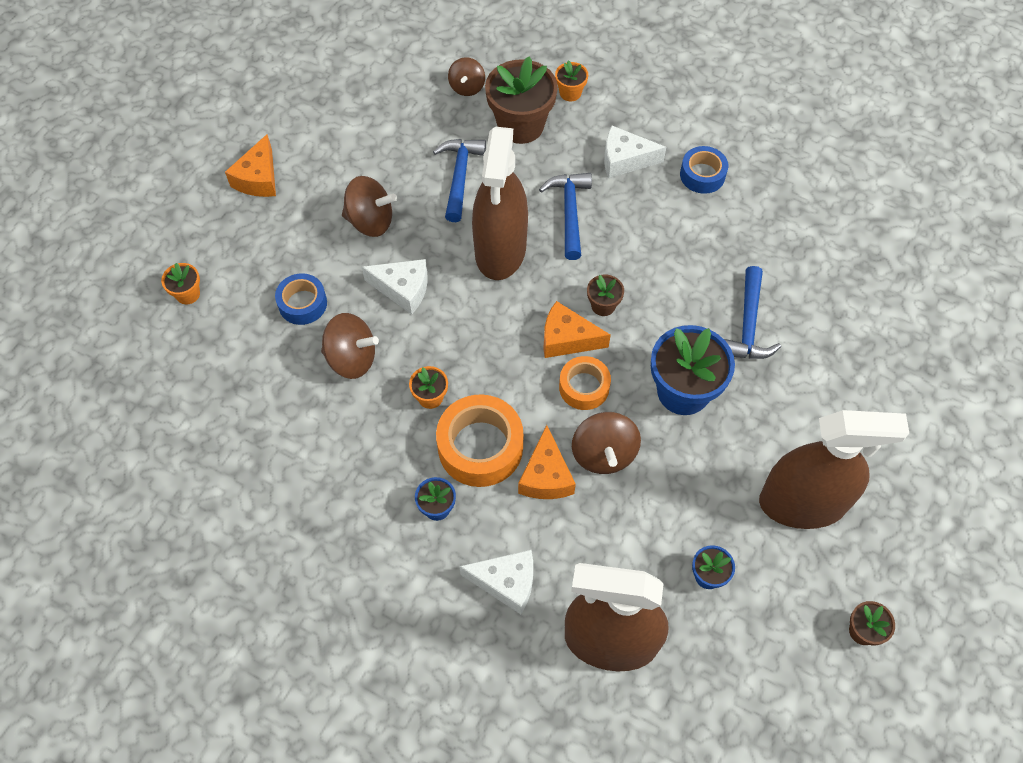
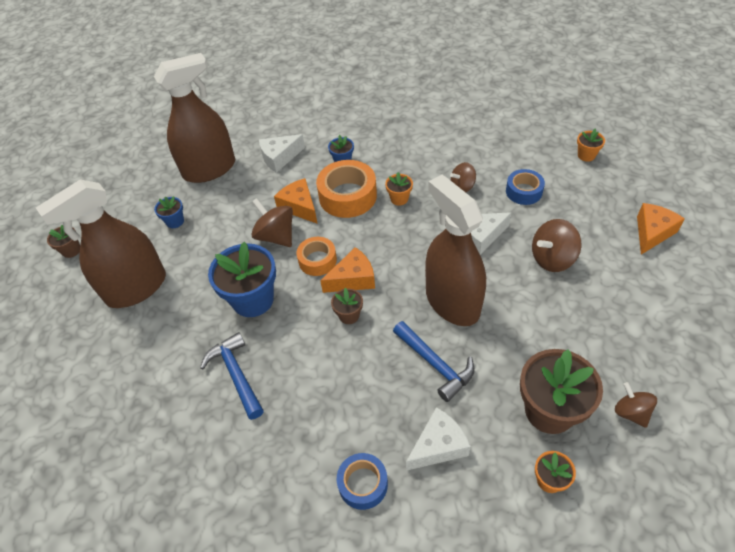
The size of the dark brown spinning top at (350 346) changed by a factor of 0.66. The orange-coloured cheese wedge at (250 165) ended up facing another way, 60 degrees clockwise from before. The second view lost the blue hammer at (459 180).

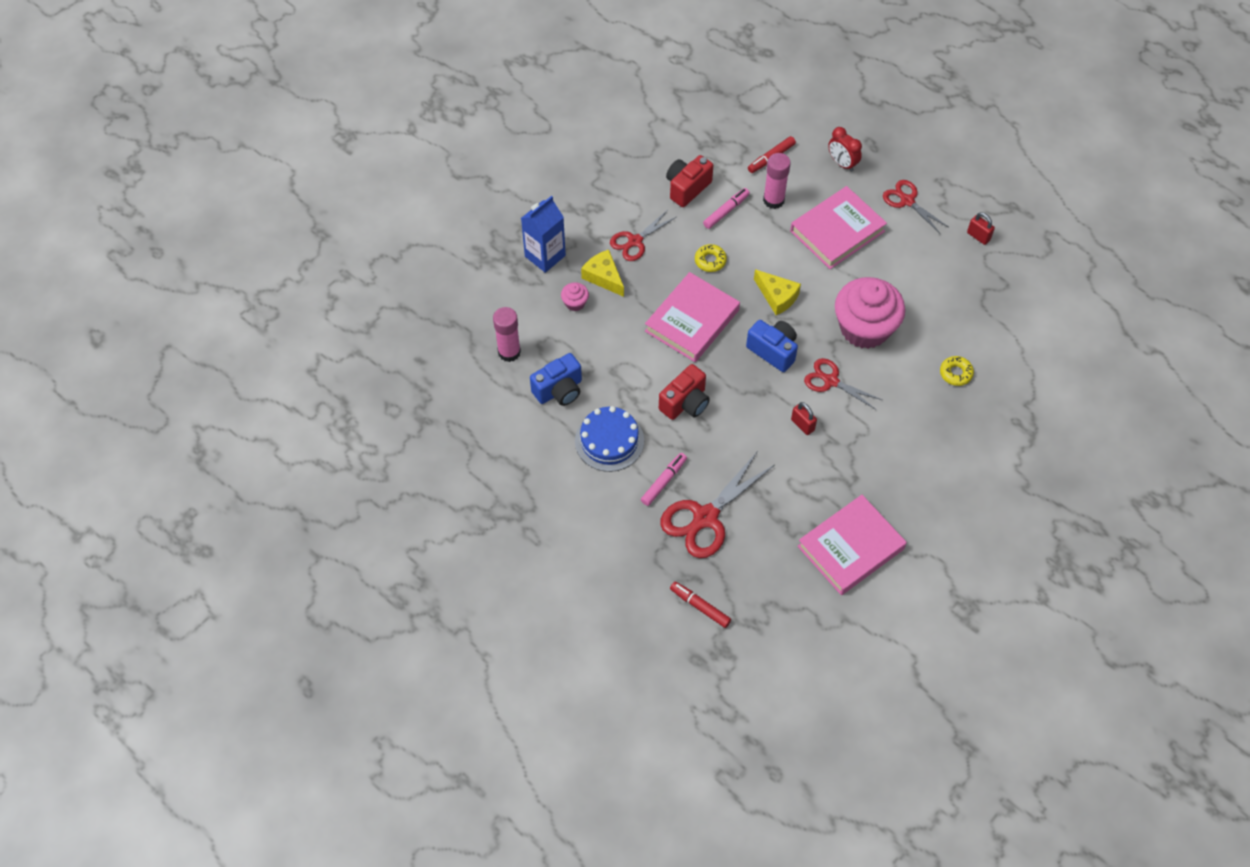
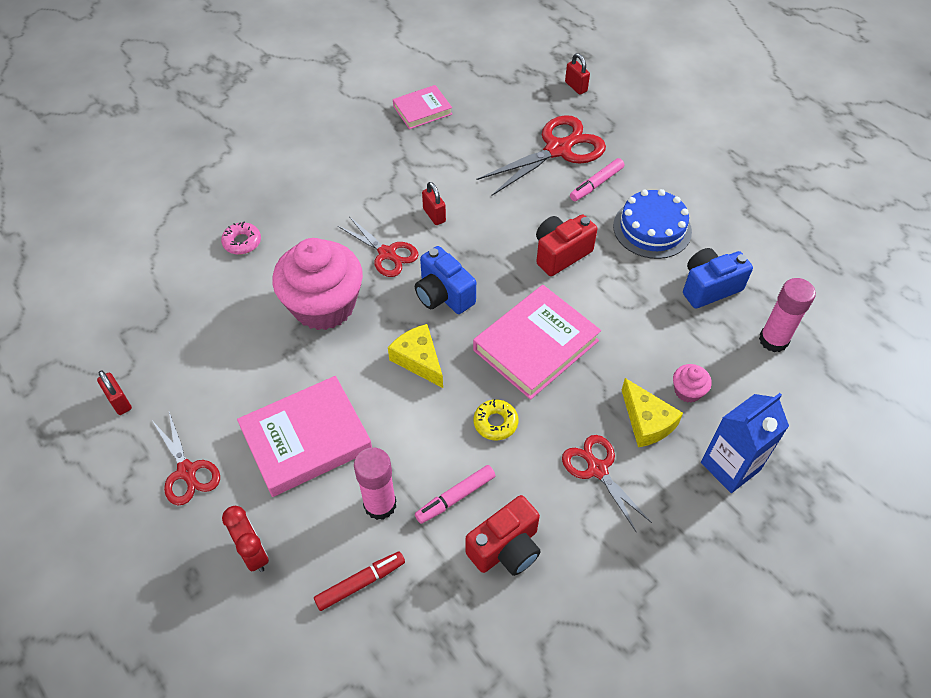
What was the yellow doughnut at (957 371) turned into the rose-pink doughnut at (241 238). The size of the rose-pink hardcover at (852 545) changed by a factor of 0.59. The red pair of scissors at (643 235) ended up facing another way, 90 degrees counterclockwise from before. Where the red felt pen stood at (700 605), the red small lock came to stand at (577 74).

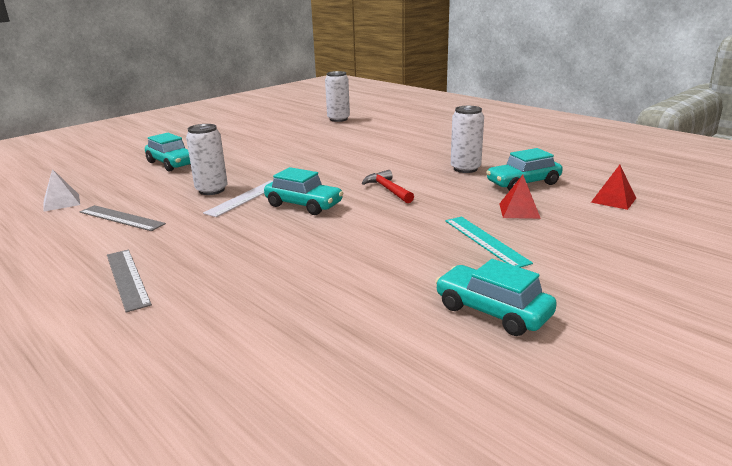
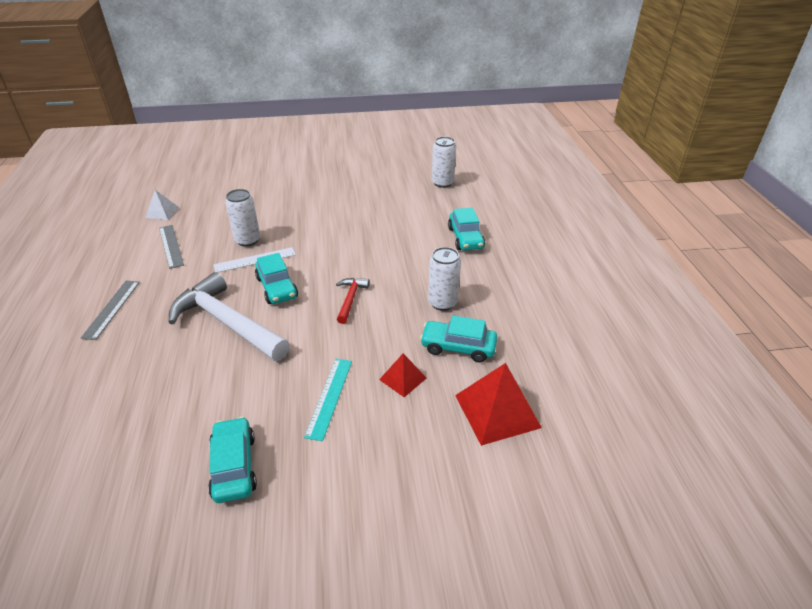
The second view gained the snow-white hammer at (229 316). The aqua toy car ended up elsewhere, having gone from (168 152) to (466 229). The size of the red pyramid shape at (613 187) changed by a factor of 1.80.

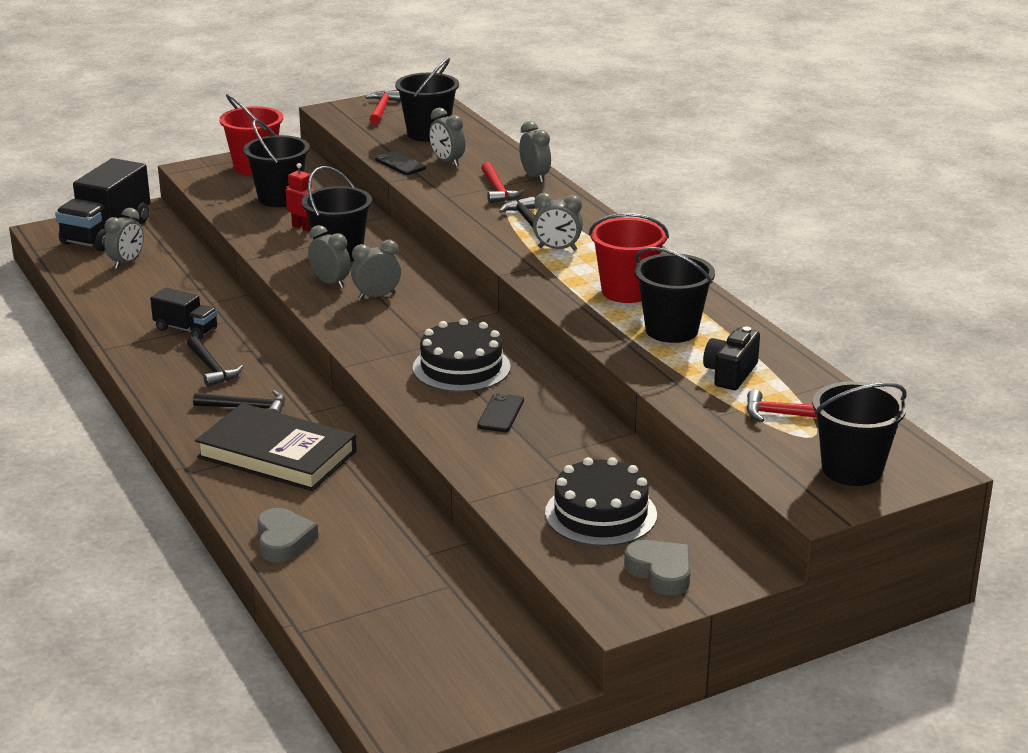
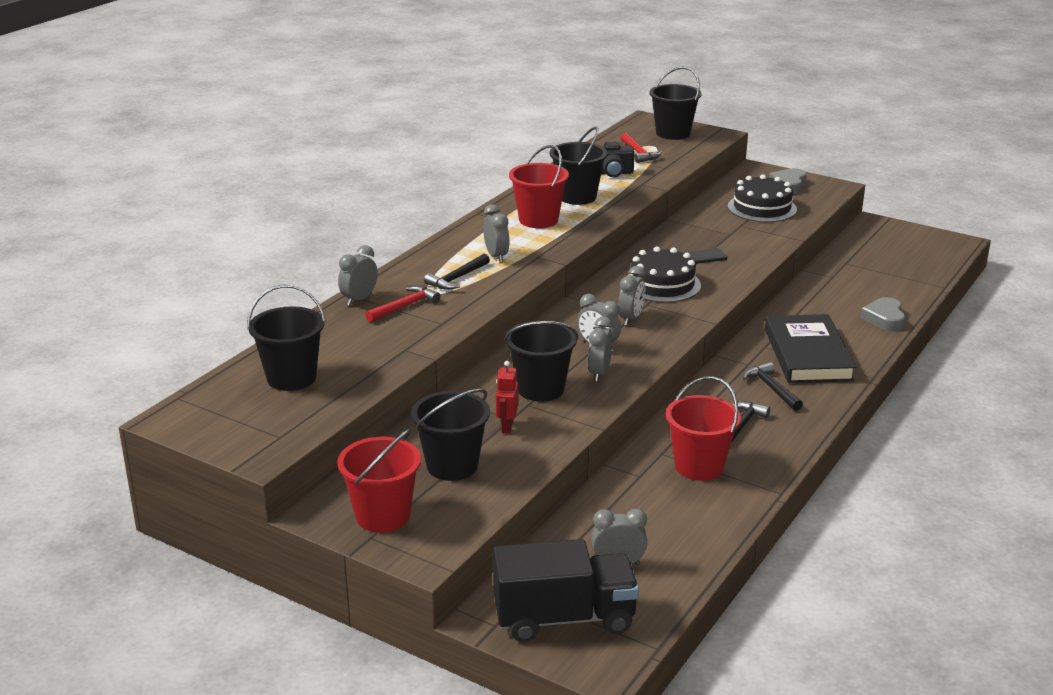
The gray alarm clock ended up elsewhere, having gone from (447 137) to (631 296). Where the ebony lorry stood at (184 313), the red bucket came to stand at (703 428). The gray heart at (287 535) ended up facing another way, 45 degrees counterclockwise from before. The second view lost the red hammer at (383 108). The second view lost the ebony phone at (400 163).

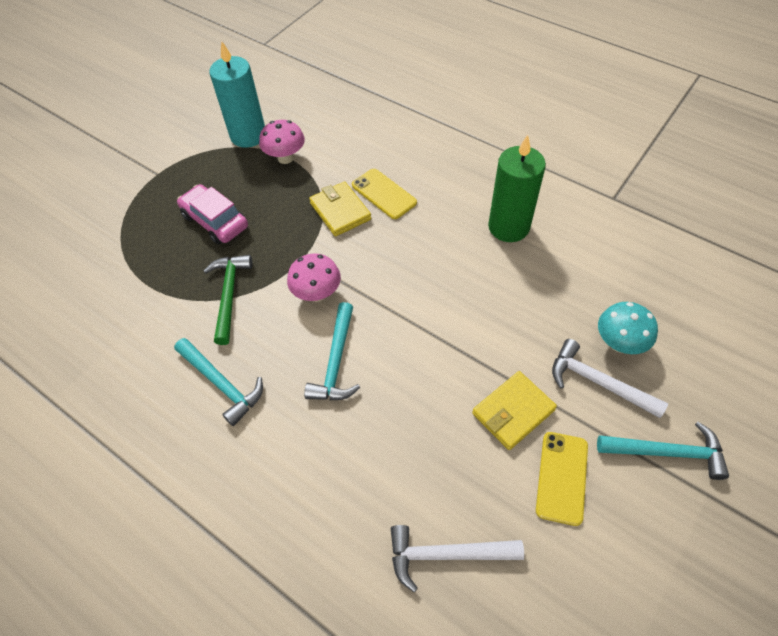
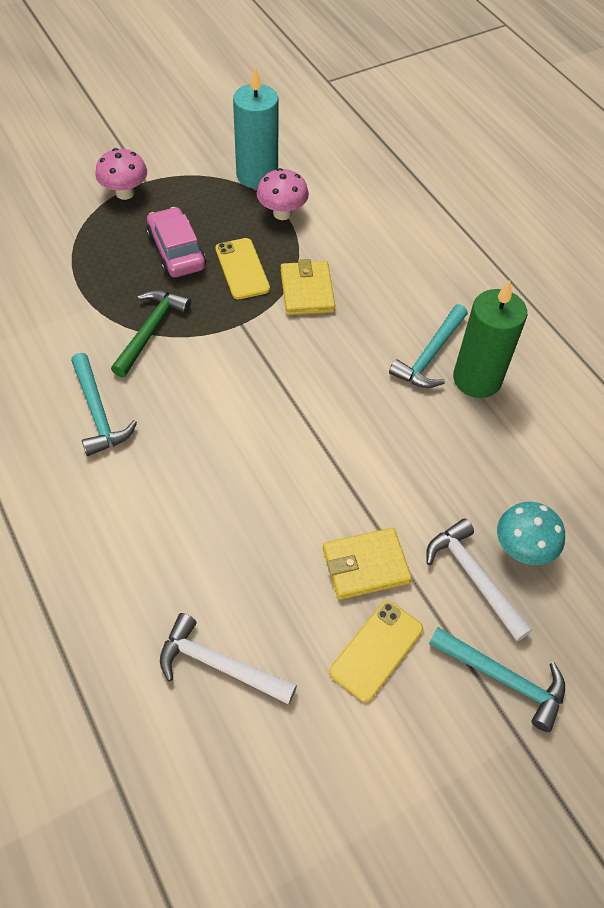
The rose-pink fungus ended up elsewhere, having gone from (314 277) to (121 174). The yellow phone ended up elsewhere, having gone from (384 194) to (242 268). The aqua hammer ended up elsewhere, having gone from (332 351) to (428 346).

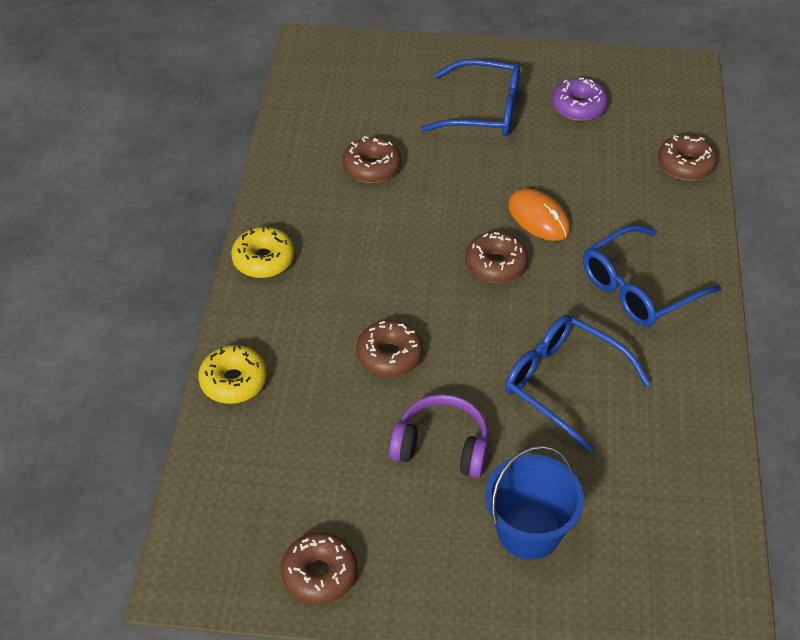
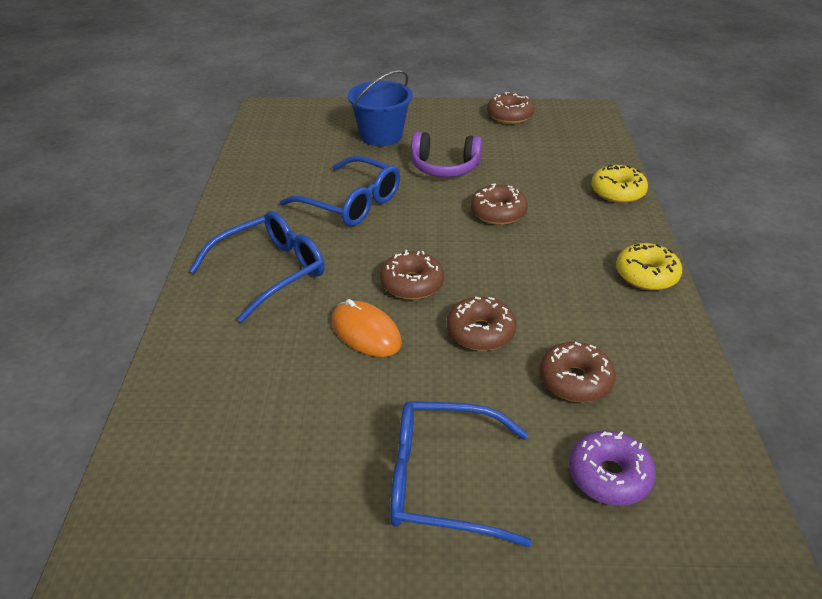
The dark brown doughnut ended up elsewhere, having gone from (688 157) to (482 324). The violet doughnut ended up elsewhere, having gone from (580 99) to (612 468).

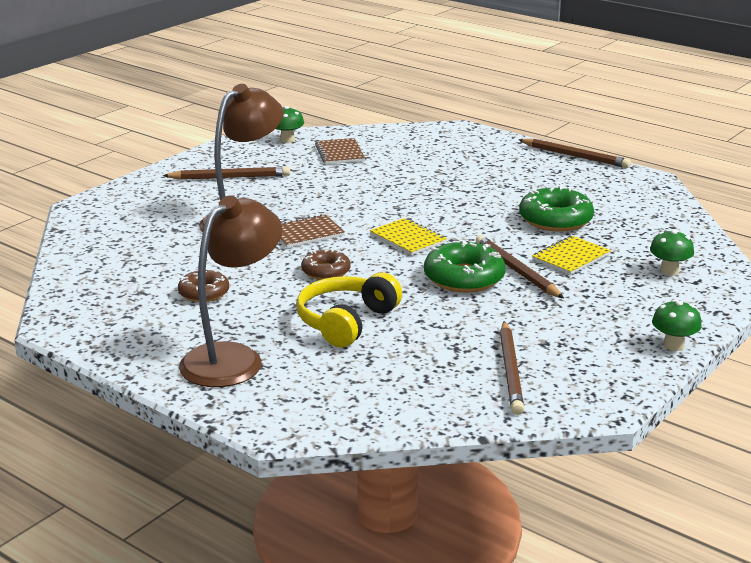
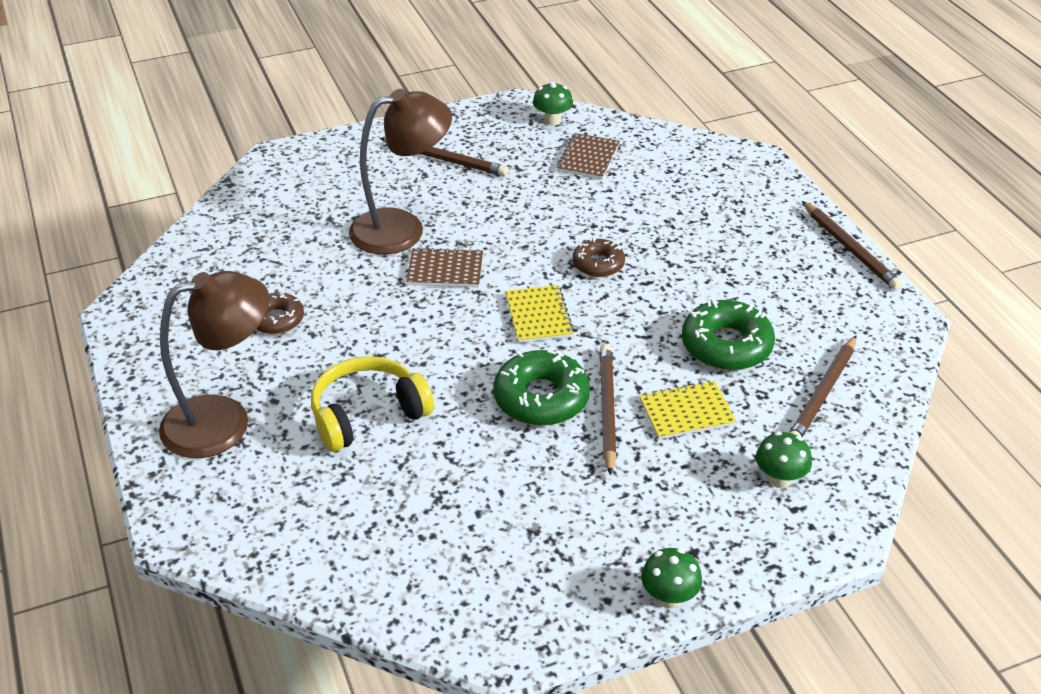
The dark brown doughnut ended up elsewhere, having gone from (326 264) to (599 257). The dark brown wooden pencil ended up elsewhere, having gone from (512 368) to (822 386).

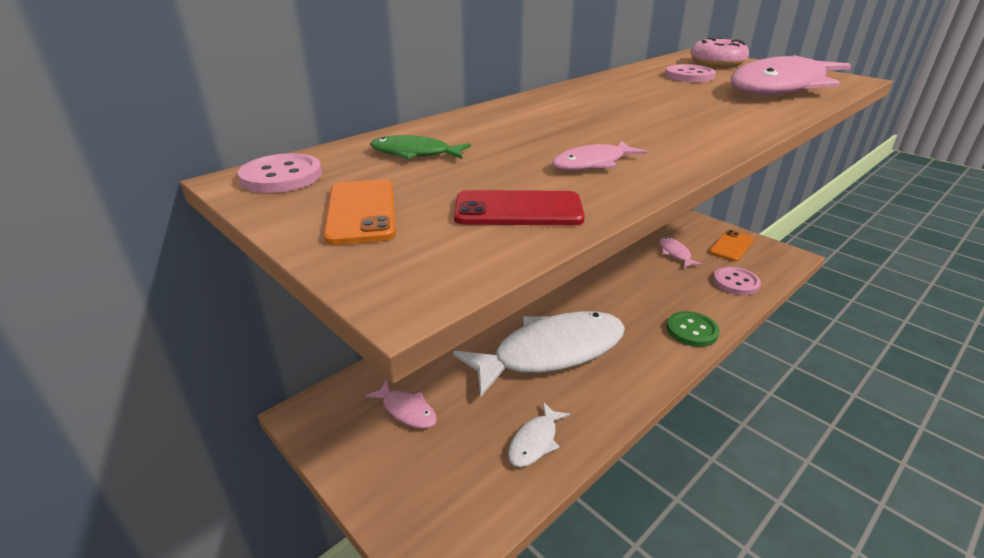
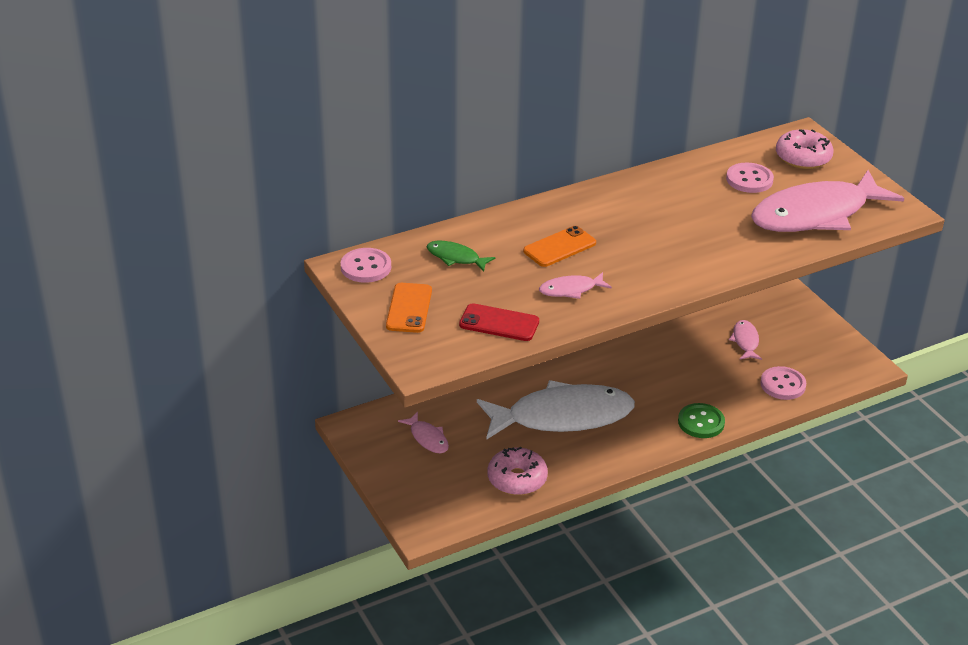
Where the snow-white fish stood at (539 434), the rose-pink doughnut came to stand at (518 471). The orange-coloured phone ended up elsewhere, having gone from (731 246) to (559 246).

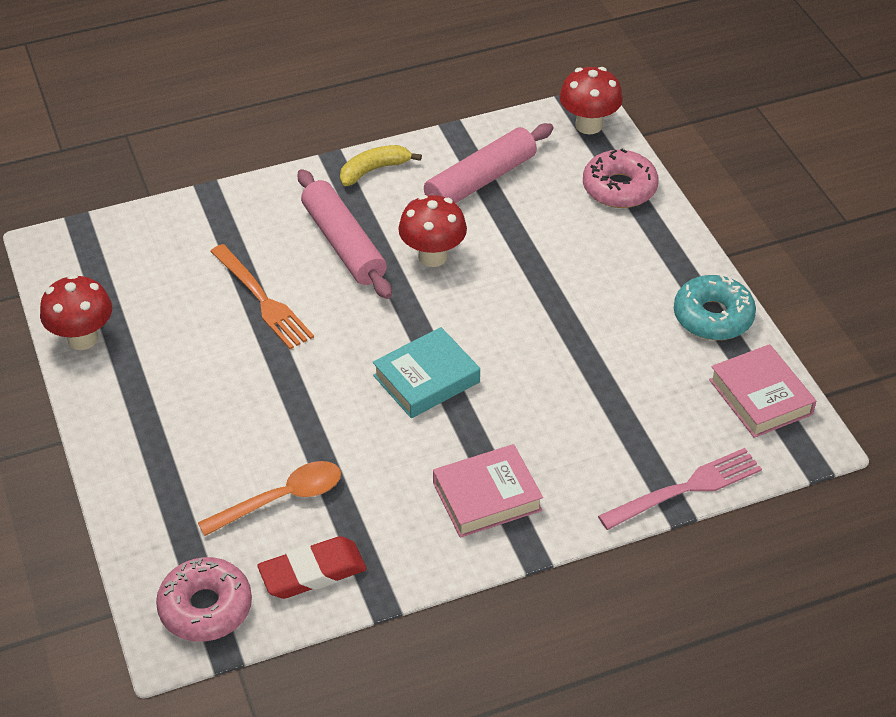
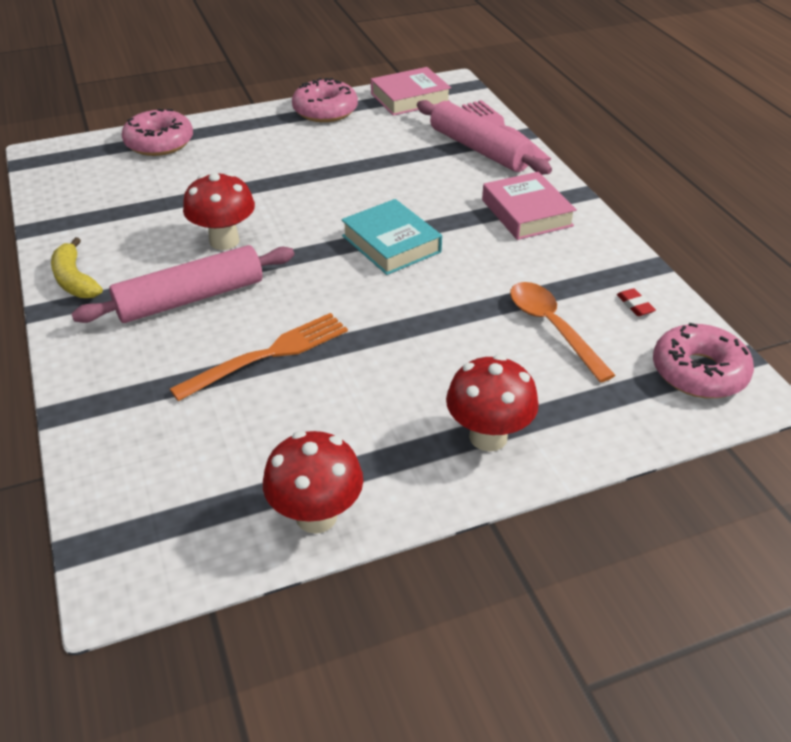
What was the aqua doughnut at (715 307) turned into the rose-pink doughnut at (325 100). The rose-pink rolling pin ended up elsewhere, having gone from (480 164) to (484 137). The red fungus ended up elsewhere, having gone from (591 100) to (492 403). The size of the red eraser at (312 567) changed by a factor of 0.45.

